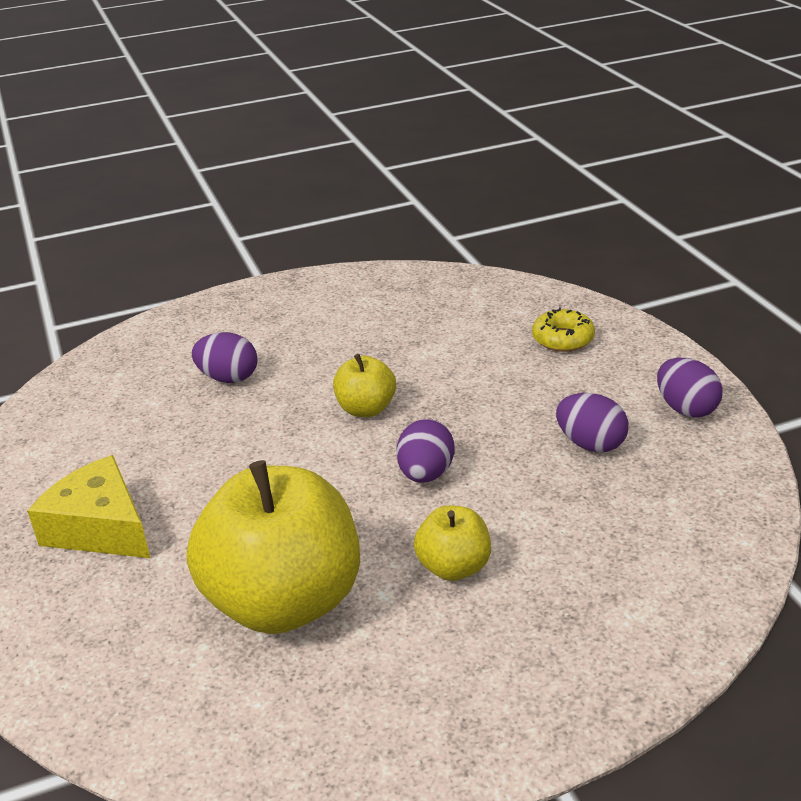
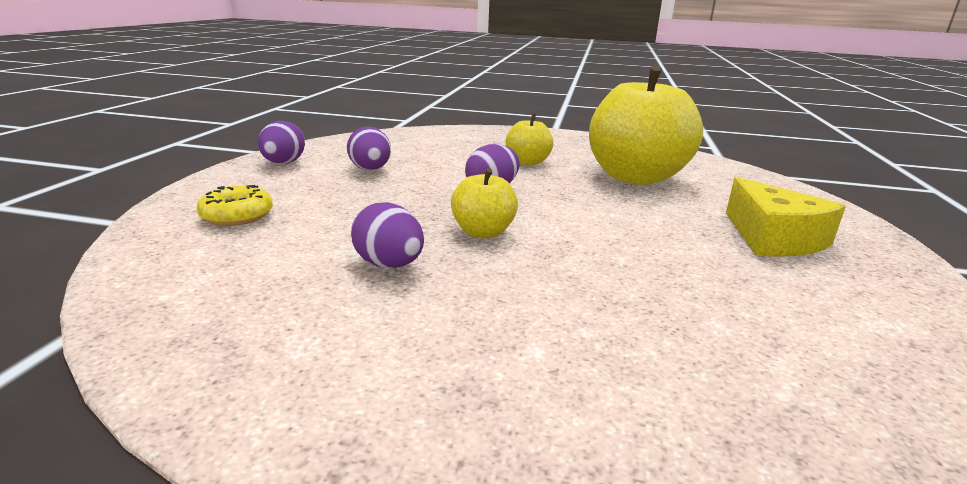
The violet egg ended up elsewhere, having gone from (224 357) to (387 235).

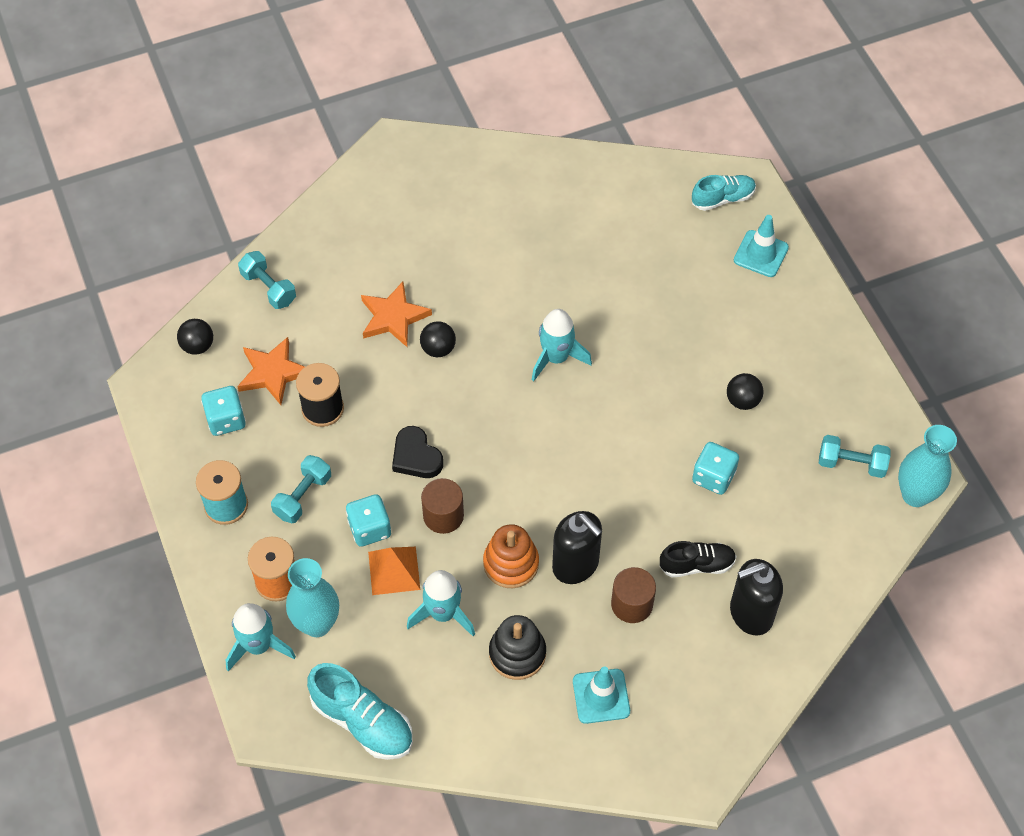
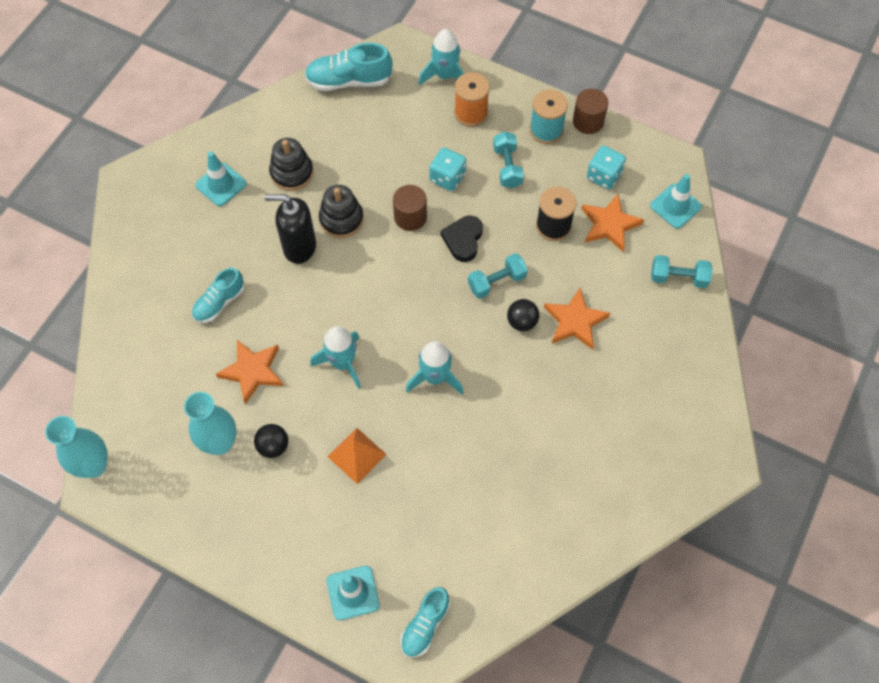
The aqua tall vase ended up elsewhere, having gone from (312 597) to (210 423). What was the ebony lace-up shoe at (698 559) turned into the aqua lace-up shoe at (218 295). Where the aqua die stood at (715 468), the orange-coloured star came to stand at (250 372). The aqua rocket ended up elsewhere, having gone from (441 603) to (335 357). What was the orange-coloured stacking toy at (511 556) turned into the ebony stacking toy at (341 211). The orange-coloured pyramid shape ended up elsewhere, having gone from (394 571) to (357 456). The ebony heart at (417 452) ended up facing another way, 90 degrees counterclockwise from before. The aqua free weight ended up elsewhere, having gone from (855 456) to (498 276). The dark brown solid cylinder ended up elsewhere, having gone from (633 595) to (590 111). Where the ebony ball stood at (195 337), the aqua traffic cone came to stand at (676 201). The second view lost the ebony soap dispenser at (756 597).

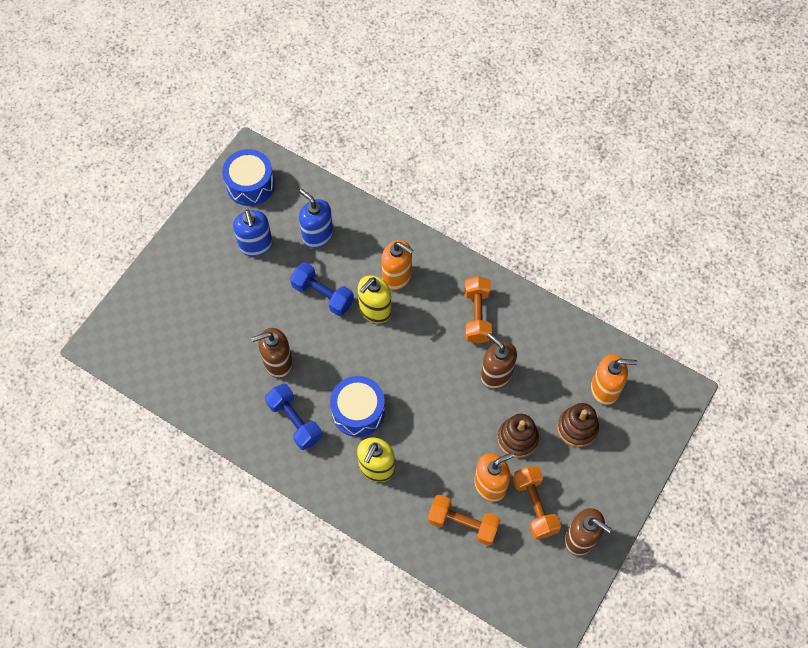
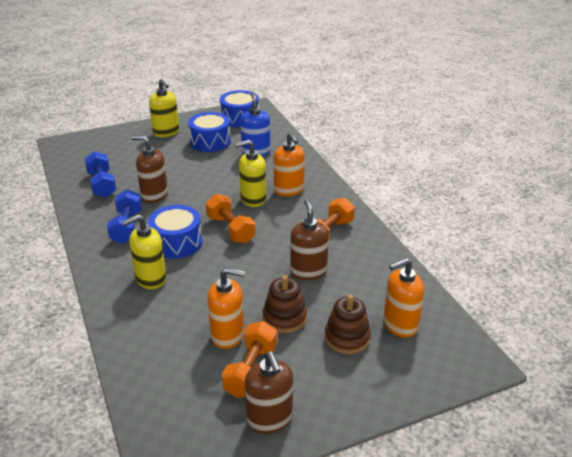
The blue free weight ended up elsewhere, having gone from (322 289) to (100 174). The second view gained the yellow soap dispenser at (164 108). Where the blue soap dispenser stood at (253 233), the blue toy drum came to stand at (209 132). The orange-coloured free weight ended up elsewhere, having gone from (464 520) to (231 218). The orange-coloured soap dispenser at (614 379) ended up facing another way, 120 degrees clockwise from before.

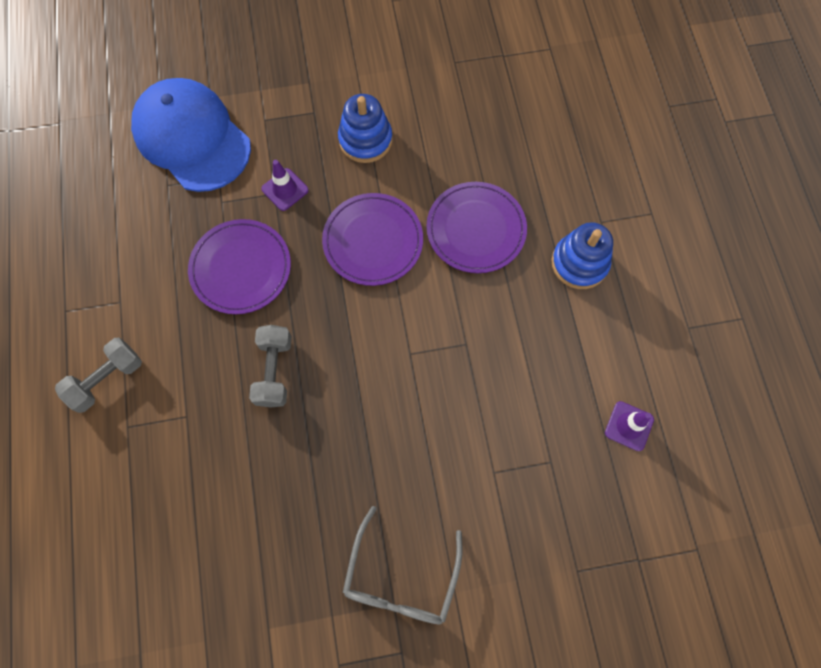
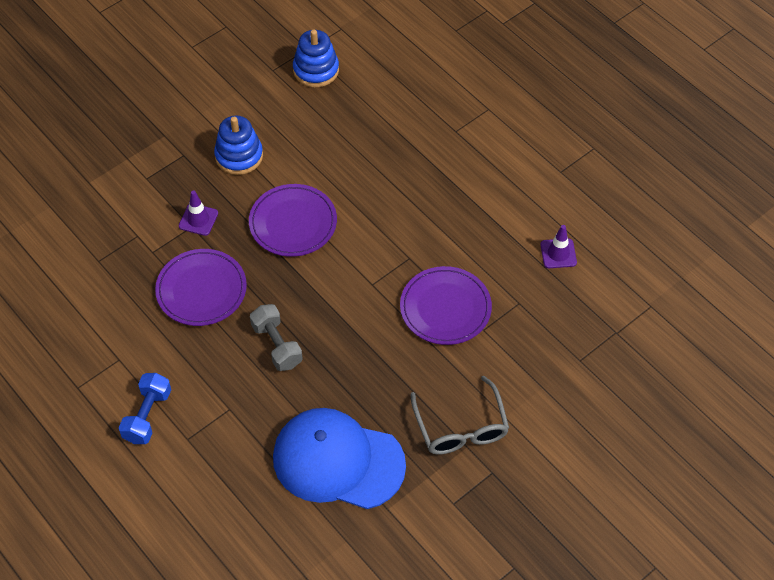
What was the gray free weight at (98 375) turned into the blue free weight at (145 408). The blue cap ended up elsewhere, having gone from (191 135) to (339 458). The blue stacking toy ended up elsewhere, having gone from (582 255) to (316 58). The violet flat dish ended up elsewhere, having gone from (476 227) to (446 305).

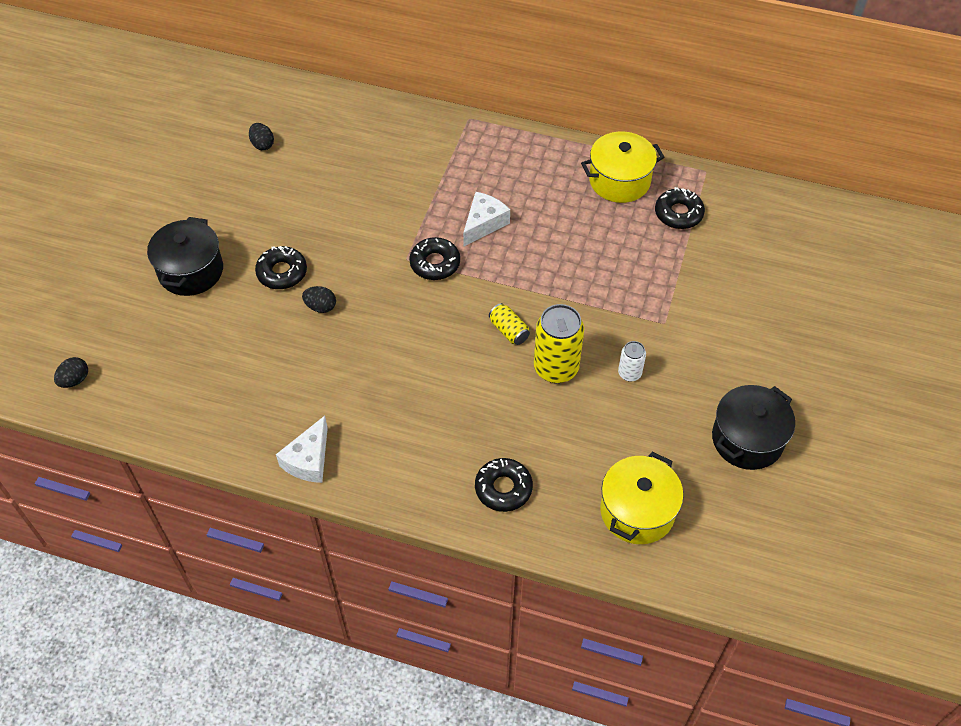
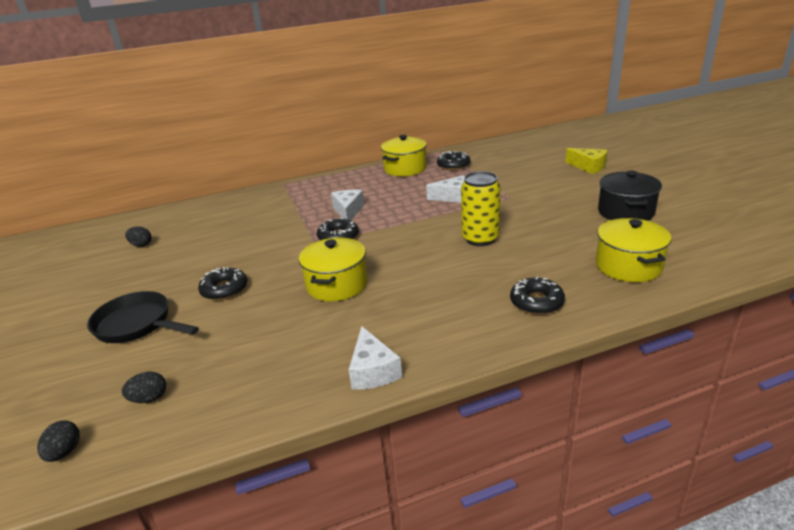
Where the ebony cooking pot stood at (185 256), the ebony skillet came to stand at (143 317). The ebony egg ended up elsewhere, having gone from (319 299) to (144 387). The second view gained the yellow cooking pot at (333 269). The second view gained the snow-white cheese wedge at (445 189). The second view gained the yellow cheese wedge at (586 161). The second view lost the yellow tin at (509 324). The second view lost the snow-white tin at (632 361).

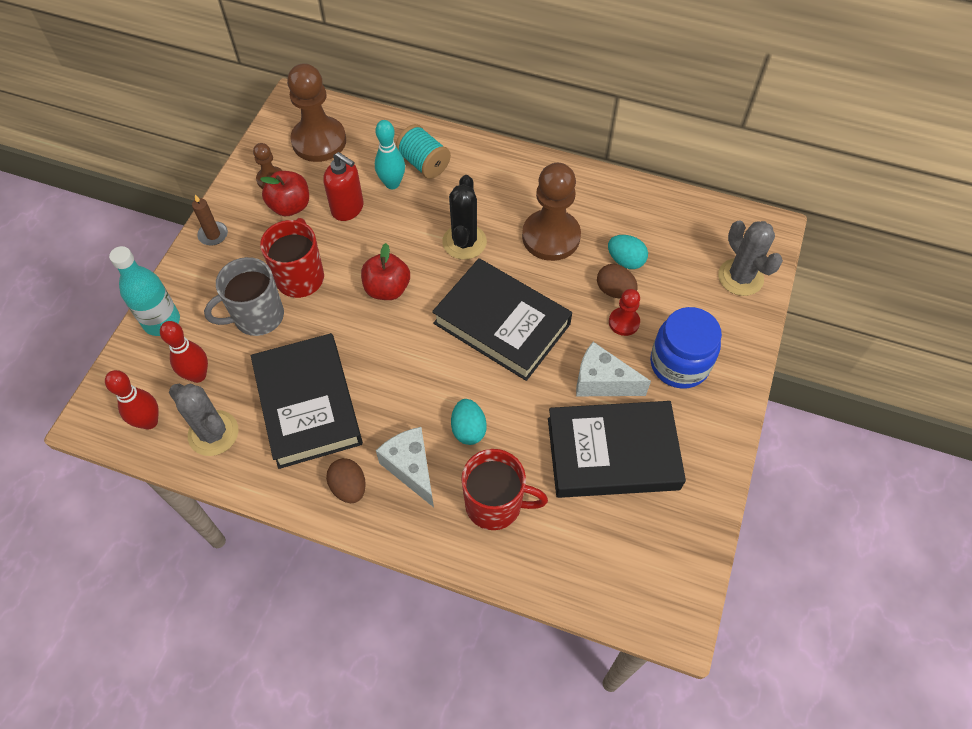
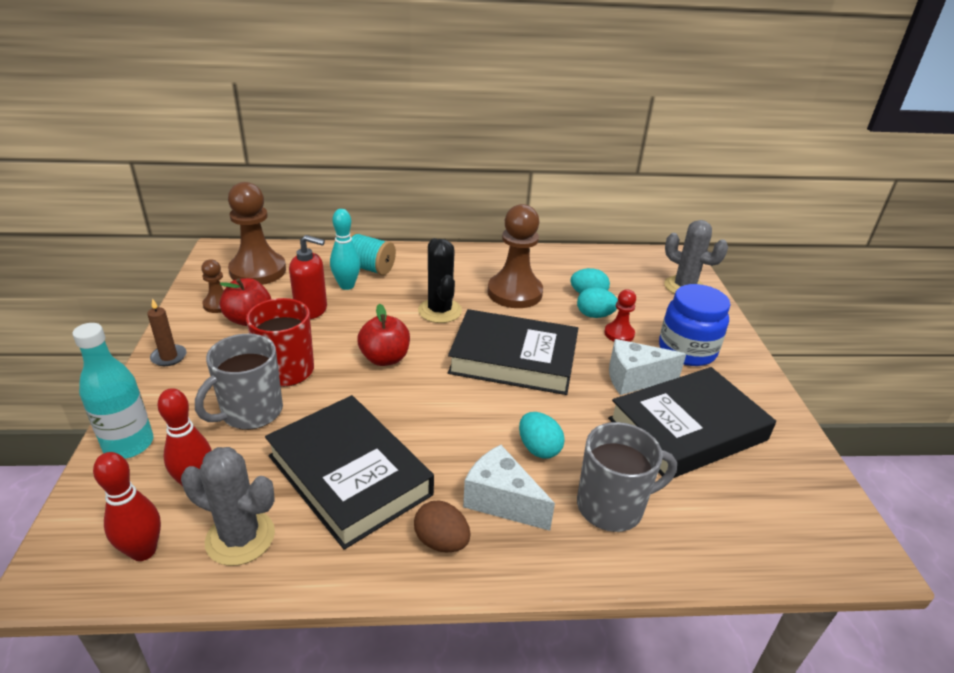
What was the dark brown egg at (617 281) turned into the aqua egg at (597 302). What was the red tea mug at (504 489) turned into the gray tea mug at (627 477).

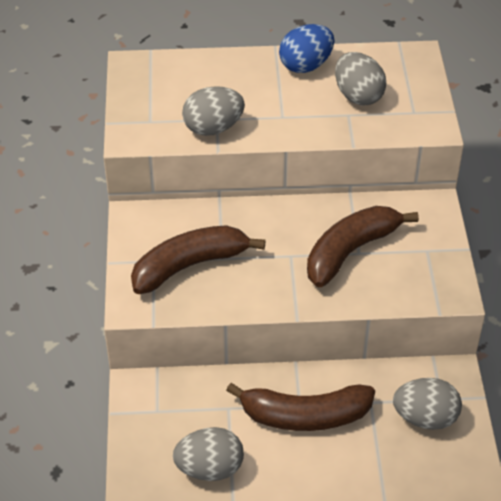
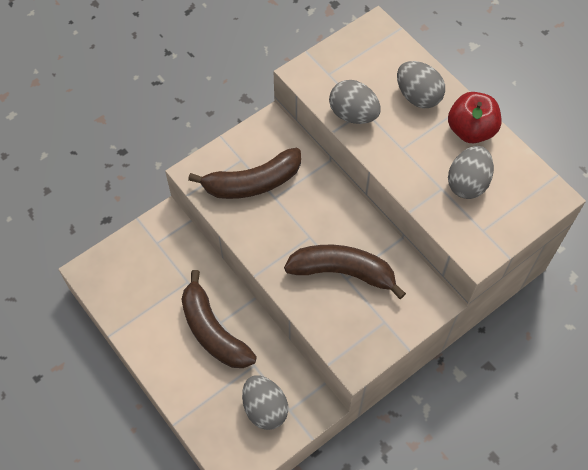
The dark brown banana at (198 259) ended up facing another way, 135 degrees clockwise from before. The gray egg ended up elsewhere, having gone from (208 454) to (421 84). Where the blue egg stood at (306 48), the red toy apple came to stand at (474 117).

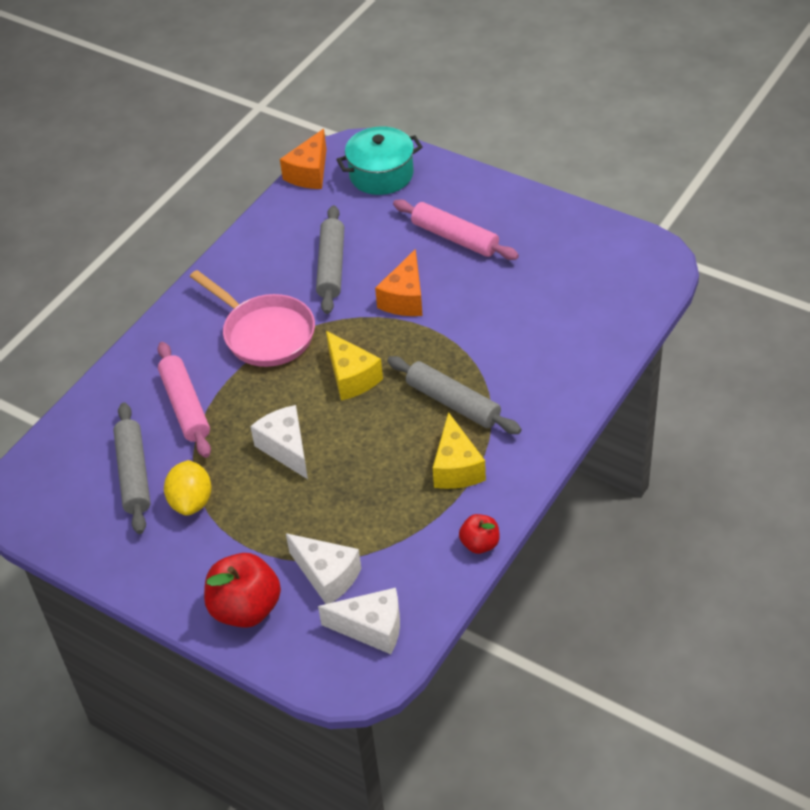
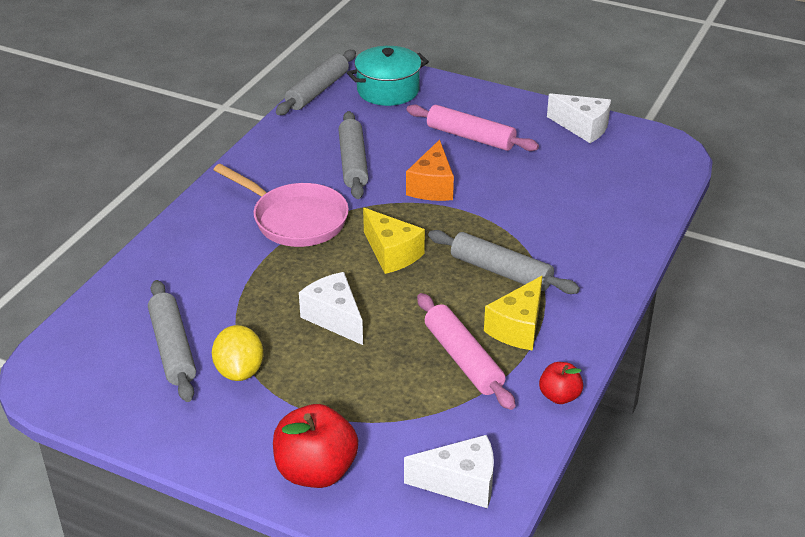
Where the orange-coloured cheese wedge stood at (303 159), the gray rolling pin came to stand at (316 82). The rose-pink rolling pin ended up elsewhere, having gone from (184 400) to (466 351). The yellow cheese wedge at (459 450) ended up facing another way, 45 degrees clockwise from before. The snow-white cheese wedge ended up elsewhere, having gone from (323 568) to (579 118).

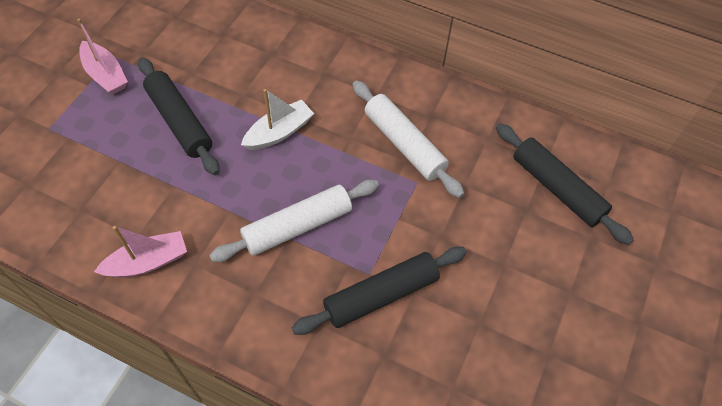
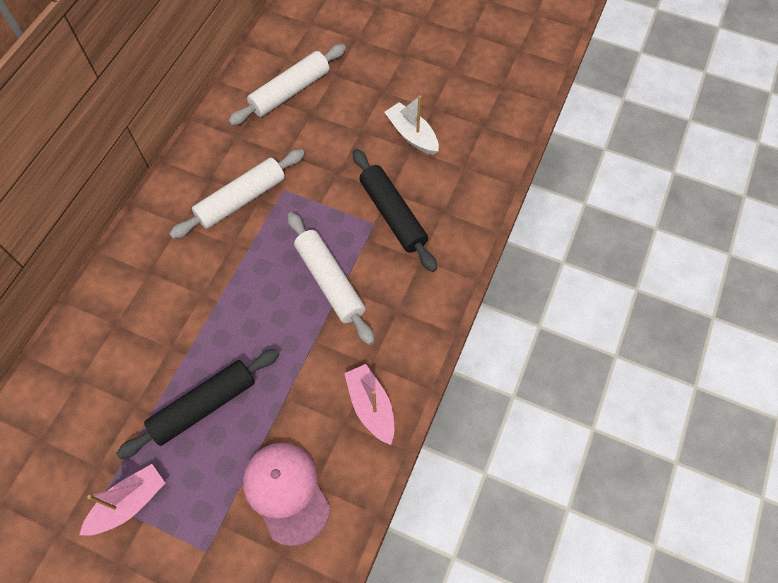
What was the ebony rolling pin at (565 184) turned into the snow-white rolling pin at (287 84). The second view gained the rose-pink cap at (286 494). The snow-white sailboat ended up elsewhere, having gone from (277 119) to (412 125).

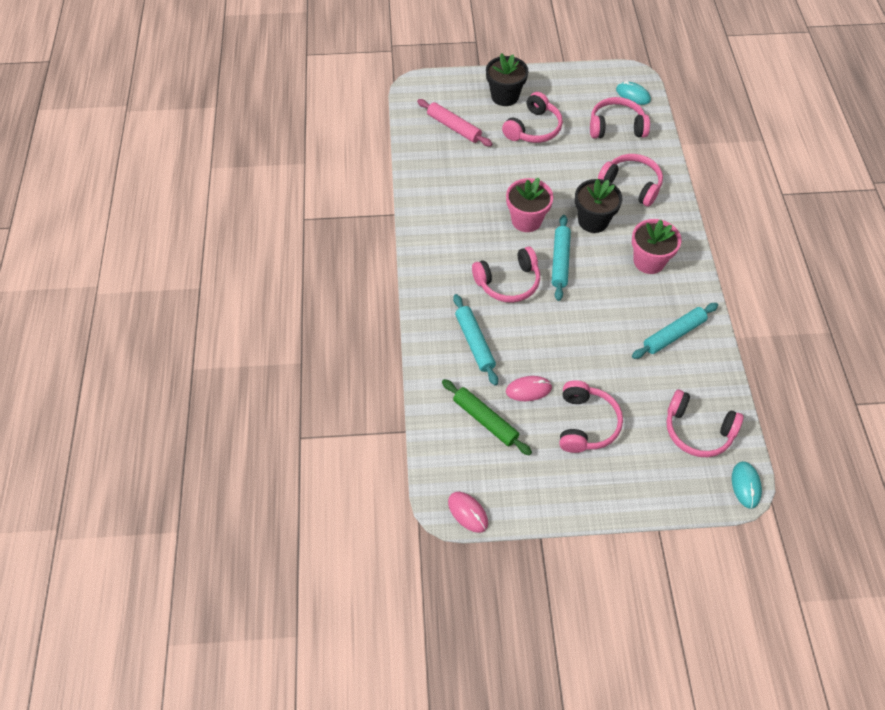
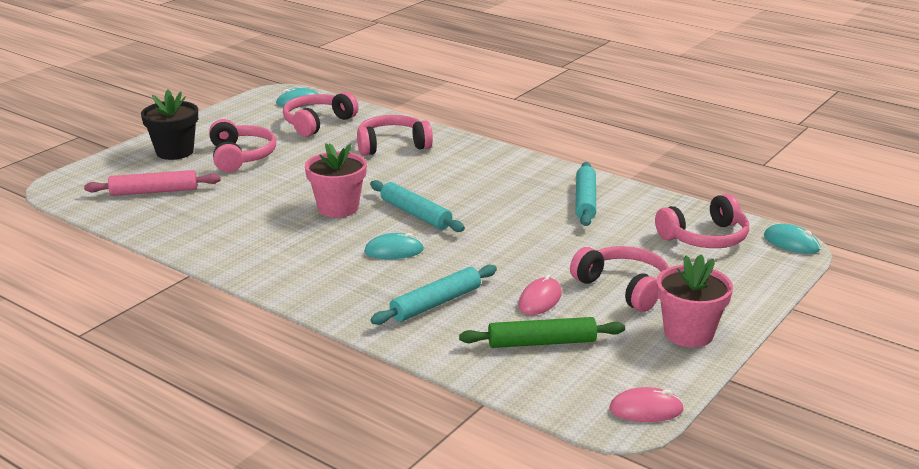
Where the rose-pink headset stood at (506 275), the aqua mouse came to stand at (394 246). The aqua rolling pin at (475 340) ended up facing another way, 60 degrees counterclockwise from before. The rose-pink plant pot ended up elsewhere, having gone from (656 246) to (695 300). The second view lost the ebony plant pot at (598 206).

